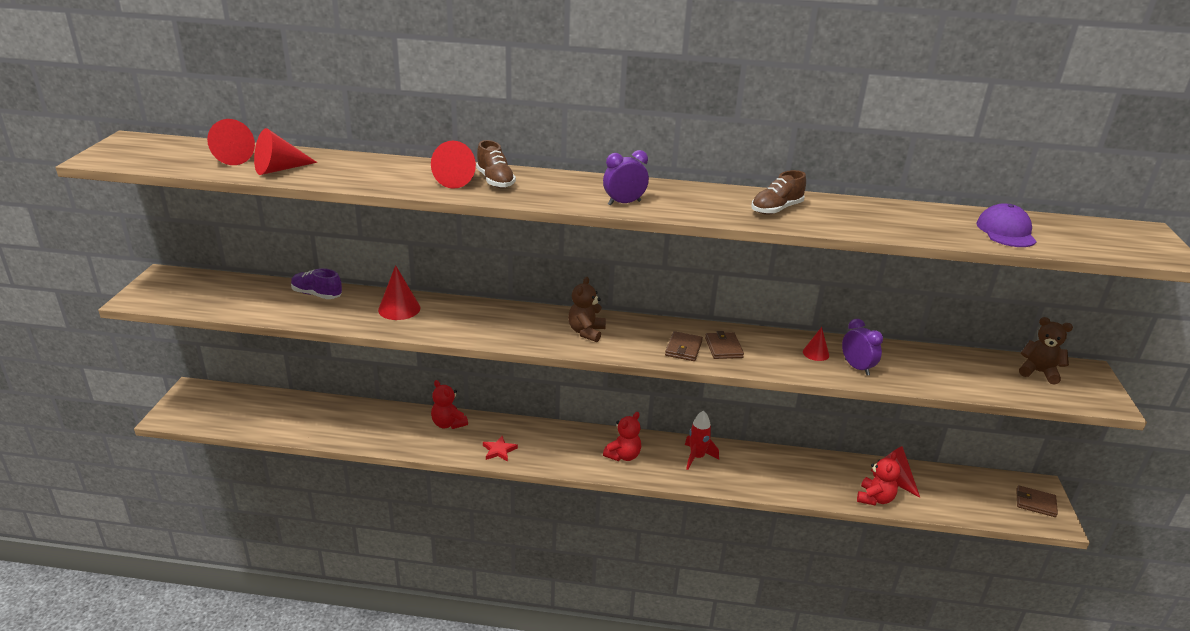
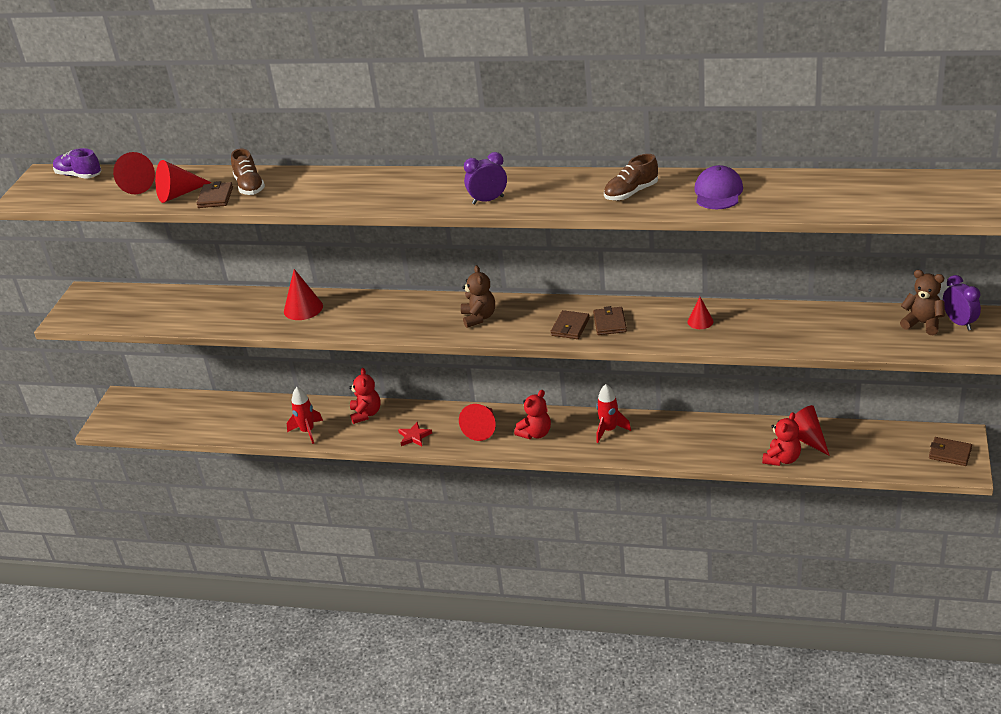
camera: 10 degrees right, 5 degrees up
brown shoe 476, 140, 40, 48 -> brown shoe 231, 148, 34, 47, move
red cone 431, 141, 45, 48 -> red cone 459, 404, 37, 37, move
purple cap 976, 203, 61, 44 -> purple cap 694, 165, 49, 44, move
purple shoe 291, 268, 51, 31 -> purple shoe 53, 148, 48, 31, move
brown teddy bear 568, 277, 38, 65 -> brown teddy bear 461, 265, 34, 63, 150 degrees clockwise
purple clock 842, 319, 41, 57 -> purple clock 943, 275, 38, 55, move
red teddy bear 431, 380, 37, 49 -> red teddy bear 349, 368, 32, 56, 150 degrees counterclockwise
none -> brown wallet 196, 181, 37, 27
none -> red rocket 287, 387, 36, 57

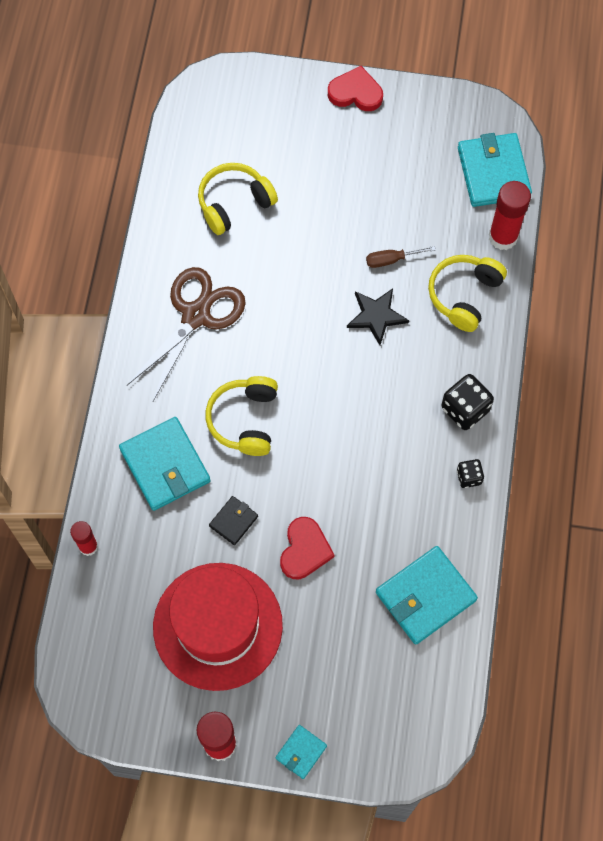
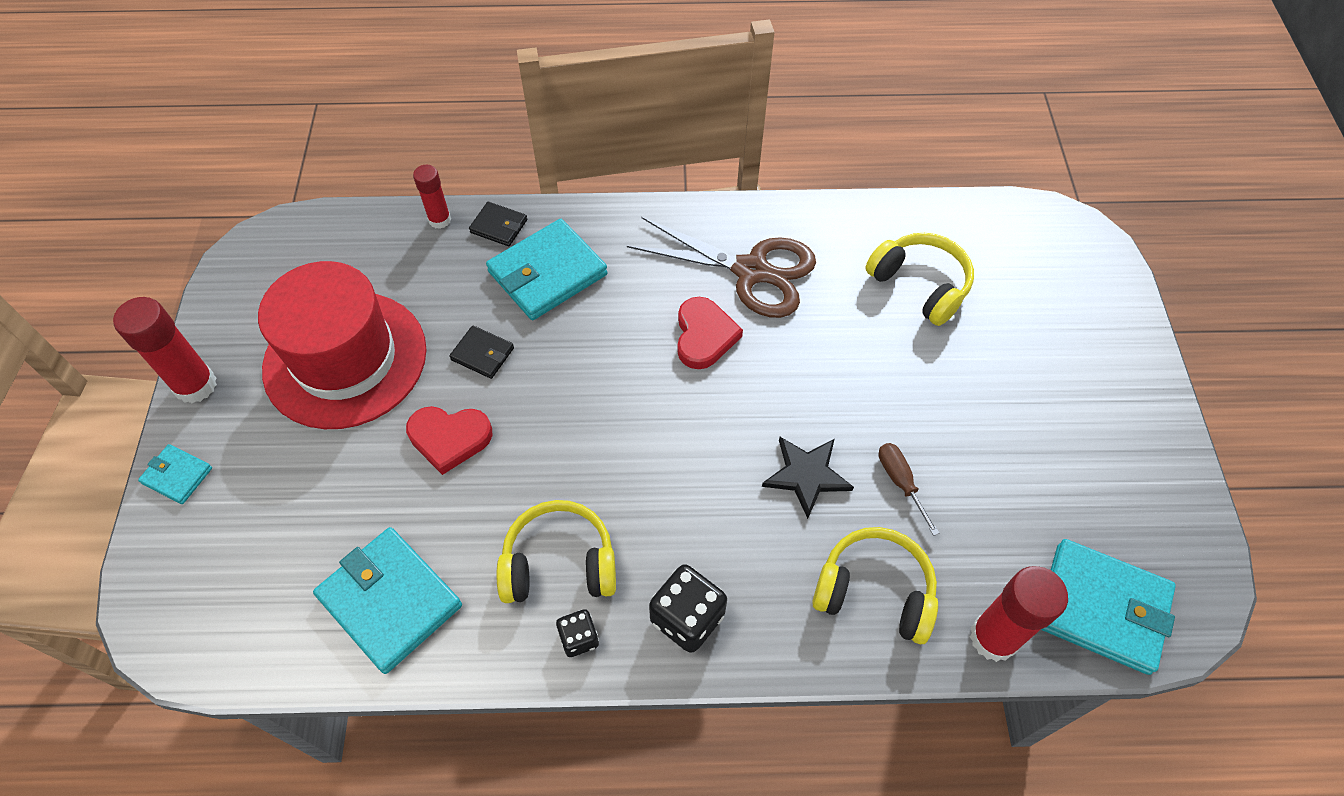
camera: 80 degrees right, 10 degrees down
red heart 328, 66, 55, 45 -> red heart 677, 297, 66, 72, move
turquoise wallet 458, 133, 74, 74 -> turquoise wallet 1041, 539, 135, 136, 45 degrees clockwise
yellow headphones 205, 376, 73, 80 -> yellow headphones 497, 500, 119, 103, move
none -> black wallet 469, 202, 58, 44

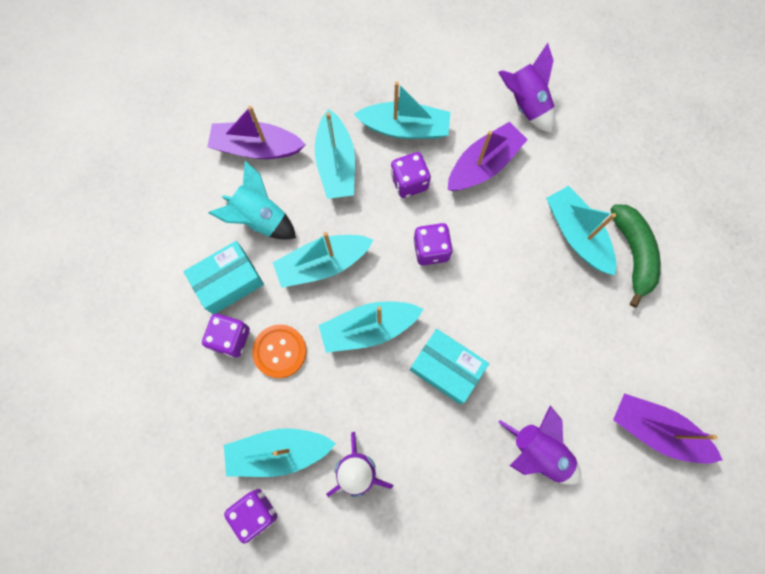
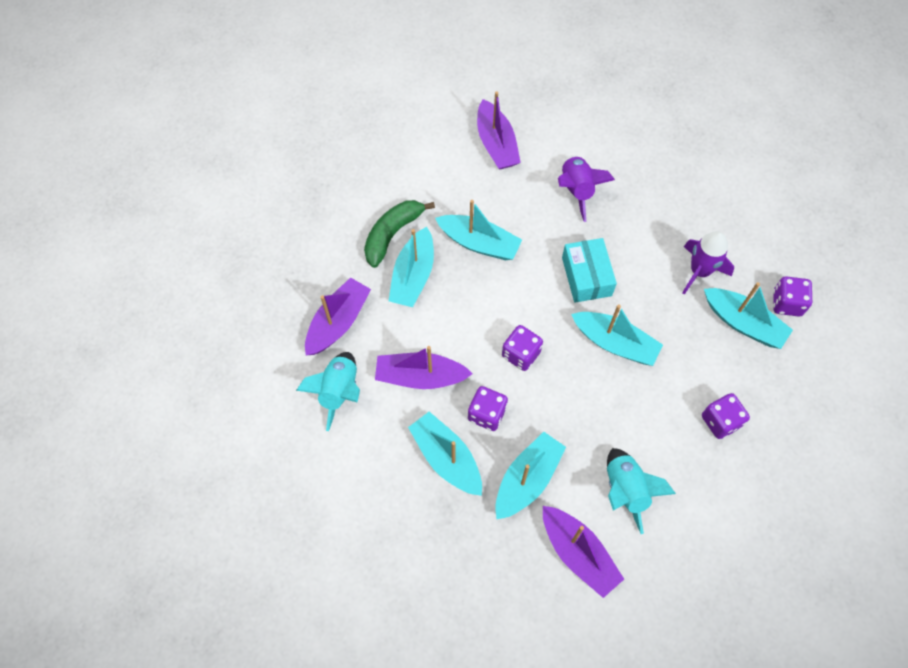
camera: 135 degrees left, 10 degrees down
purple rocket 498, 43, 57, 90 -> turquoise rocket 296, 352, 64, 79
turquoise boat 273, 232, 100, 56 -> turquoise boat 435, 200, 87, 60, move
turquoise box 183, 241, 81, 73 -> none
orange button 252, 324, 55, 54 -> none
none -> purple boat 305, 277, 66, 78

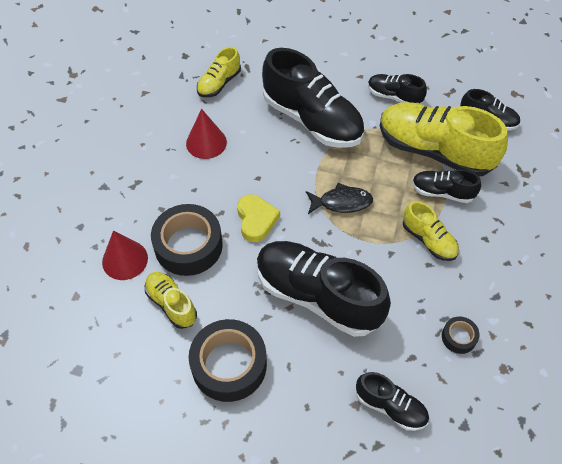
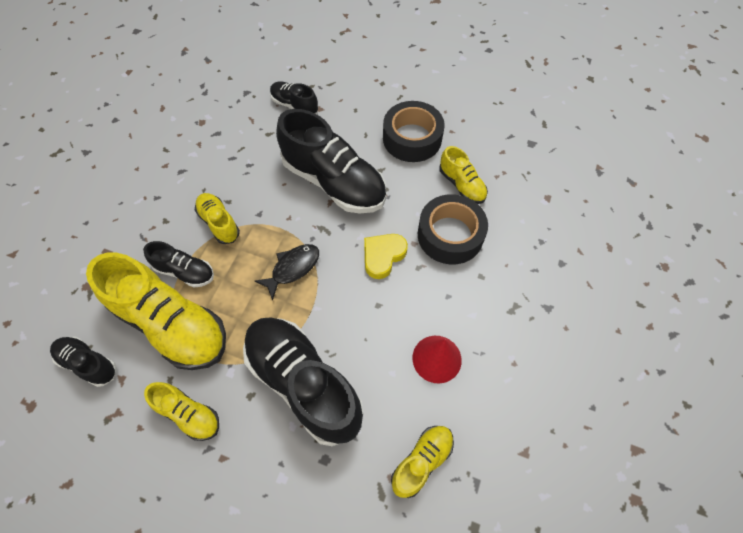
camera: 175 degrees left, 5 degrees up
black shoe 368, 74, 59, 30 -> yellow shoe 144, 382, 75, 59
black fish 306, 183, 67, 31 -> black fish 255, 244, 64, 57, 135 degrees clockwise
yellow heart 237, 195, 43, 47 -> yellow heart 364, 234, 44, 45, 45 degrees clockwise
red cone 102, 230, 46, 50 -> none
black tape 442, 316, 38, 38 -> none

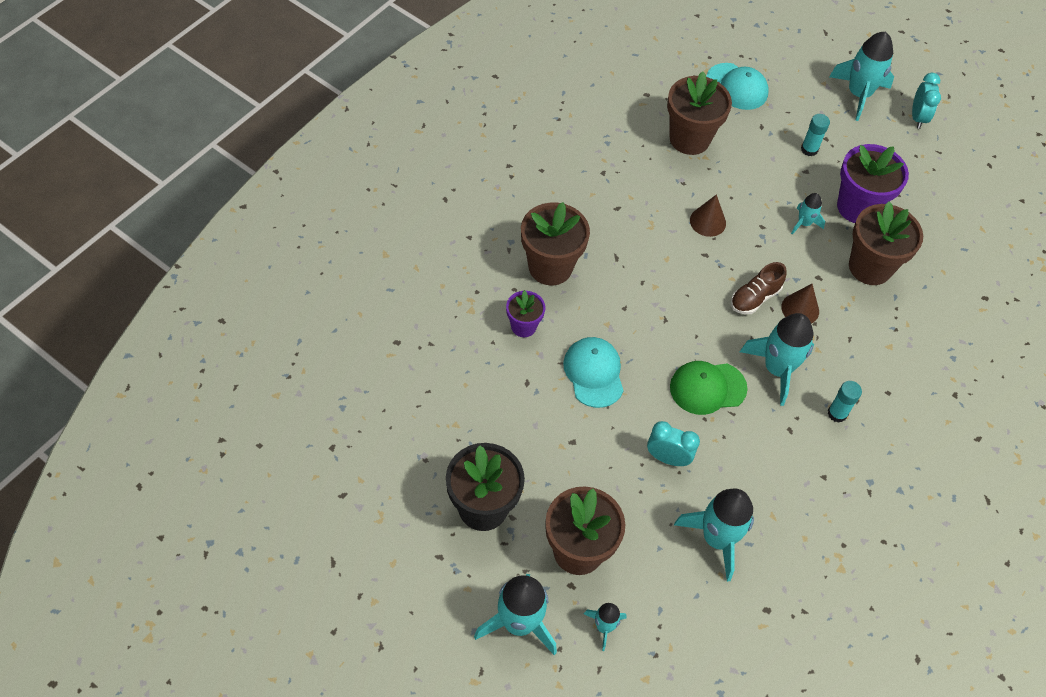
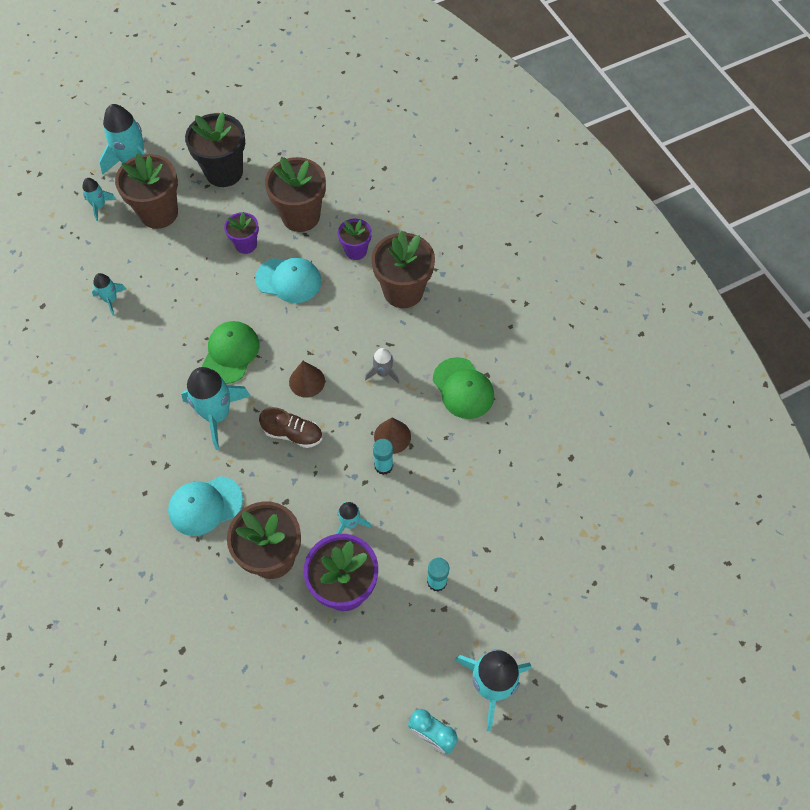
camera: 120 degrees right, 5 degrees up
turquoise cap 706, 63, 63, 47 -> turquoise cap 168, 476, 75, 60, move
brown flower pot 667, 71, 65, 84 -> brown flower pot 265, 157, 61, 75, move
brown shoe 731, 262, 56, 52 -> brown shoe 259, 407, 64, 41, 120 degrees clockwise
brown cone 781, 284, 38, 40 -> brown cone 289, 361, 36, 37, move
turquoise glue stick 828, 381, 34, 42 -> turquoise glue stick 373, 439, 20, 36, move
turquoise clock 647, 421, 53, 45 -> none
turquoise rocket 674, 488, 80, 94 -> turquoise rocket 92, 273, 34, 43, x0.52
none -> purple flower pot 224, 212, 35, 42
none -> grey rocket 365, 348, 35, 36
none -> green cap 433, 357, 61, 62

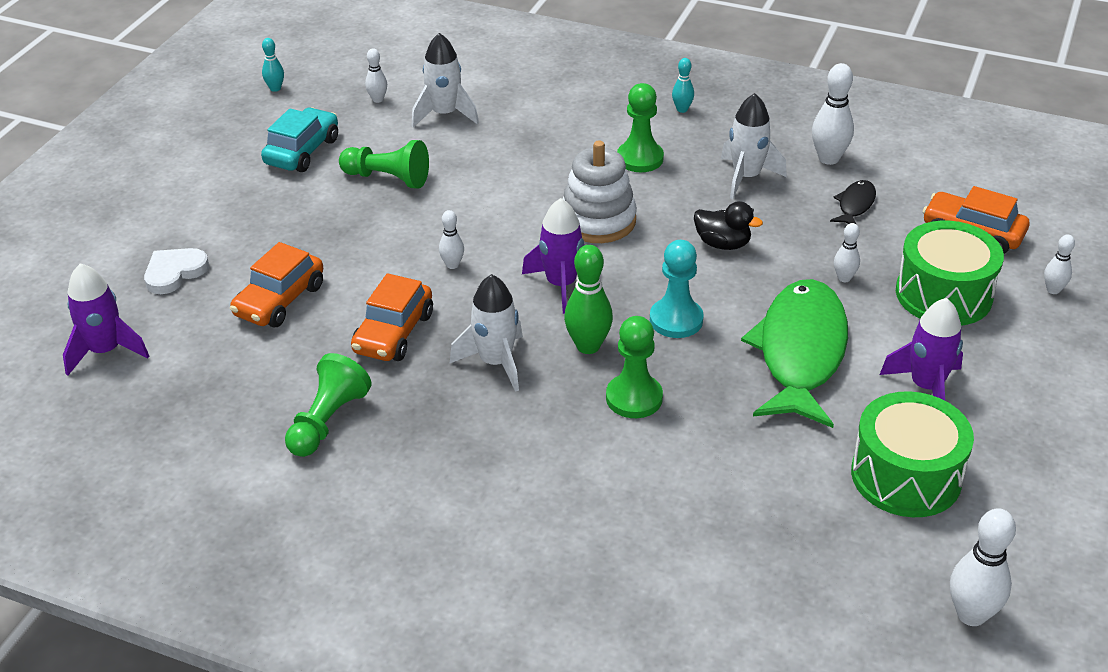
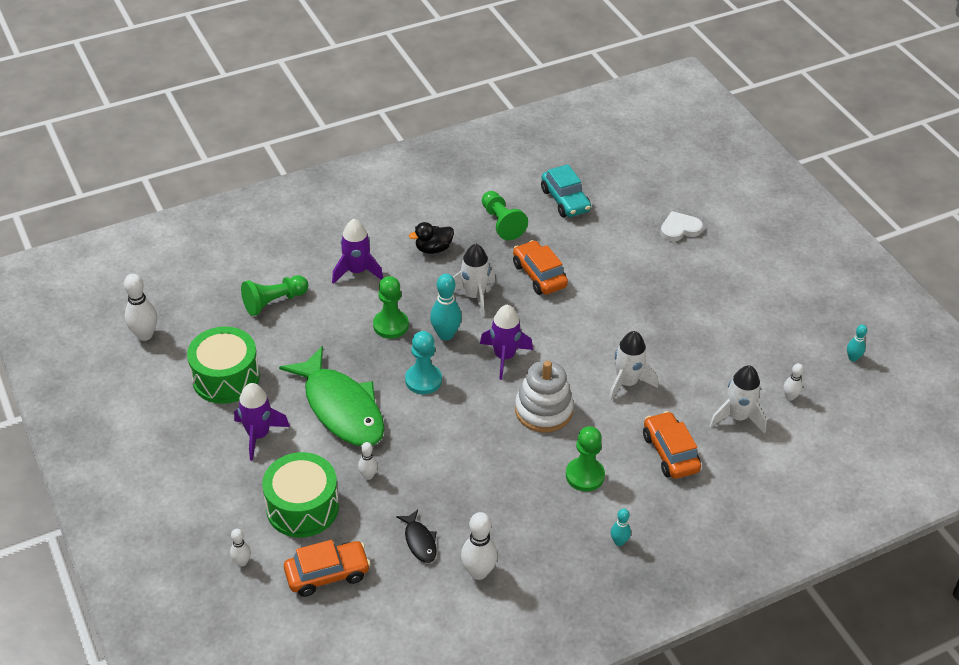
camera: 130 degrees right, 5 degrees up
white rocket 721, 93, 66, 106 -> white rocket 608, 331, 50, 71, move
turquoise car 261, 107, 77, 65 -> turquoise car 541, 164, 50, 53, move
green pawn 339, 140, 90, 49 -> green pawn 241, 275, 67, 41, move
black duck 694, 201, 69, 49 -> black duck 409, 222, 45, 32, move
white bowling pin 439, 210, 25, 59 -> none
orange car 230, 242, 93, 86 -> orange car 643, 411, 58, 68, move
green bowling pin 564, 245, 49, 109 -> turquoise bowling pin 430, 274, 32, 66
white heart 144, 248, 65, 46 -> white heart 660, 211, 43, 31, 105 degrees counterclockwise
purple rocket 63, 263, 86, 113 -> purple rocket 332, 219, 51, 65, move

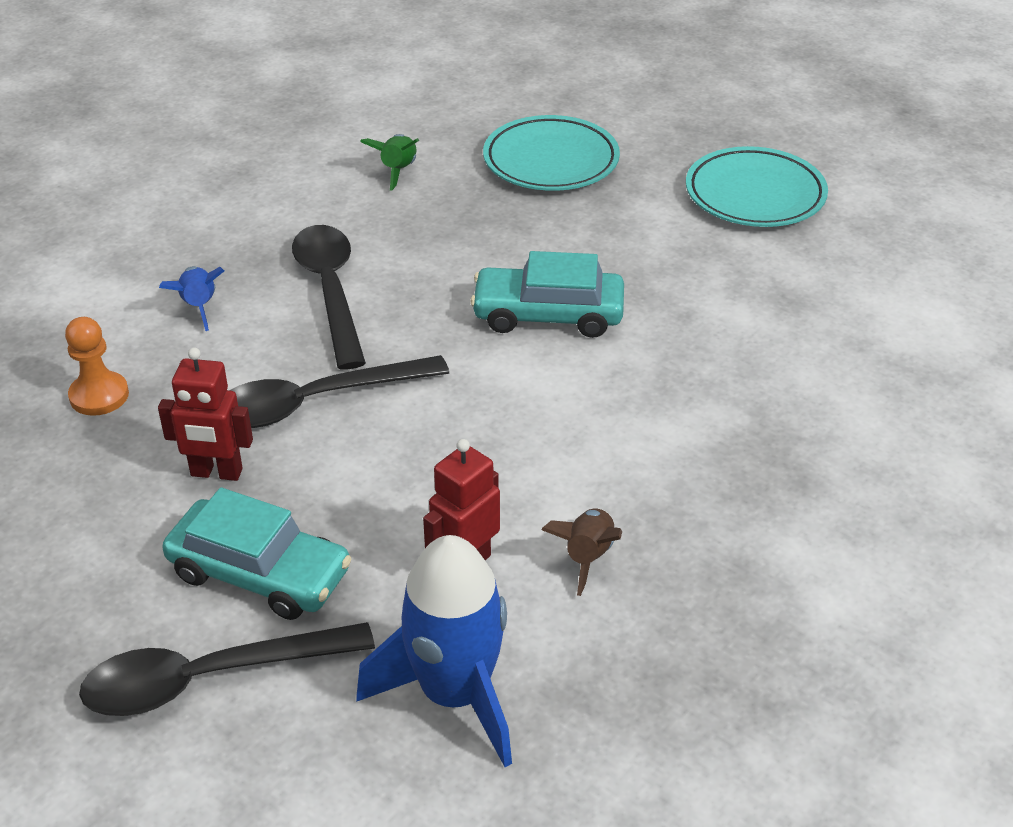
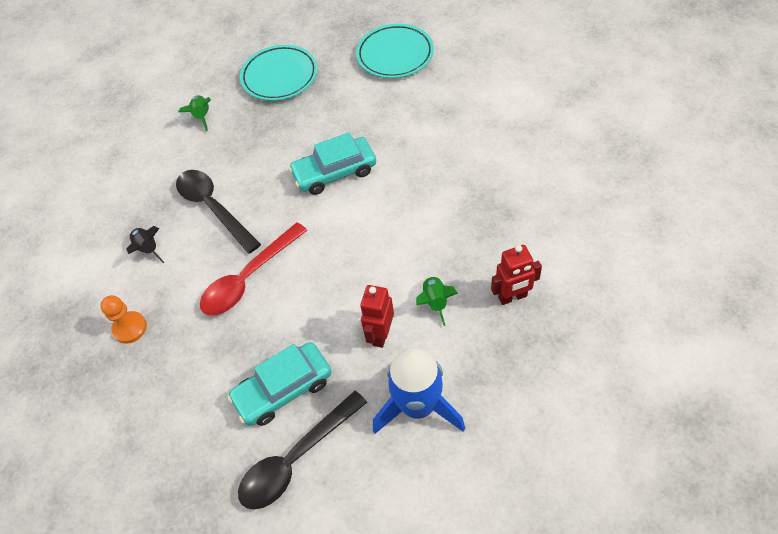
camera: 20 degrees left, 15 degrees up
blue rocket 159, 266, 65, 65 -> black rocket 126, 226, 38, 37
red robot 158, 347, 95, 134 -> red robot 491, 245, 51, 60, move
black spoon 229, 355, 220, 73 -> red spoon 200, 222, 107, 93
turquoise car 162, 487, 190, 133 -> turquoise car 227, 342, 105, 84, 150 degrees clockwise
brown rocket 541, 509, 81, 87 -> green rocket 416, 275, 42, 51

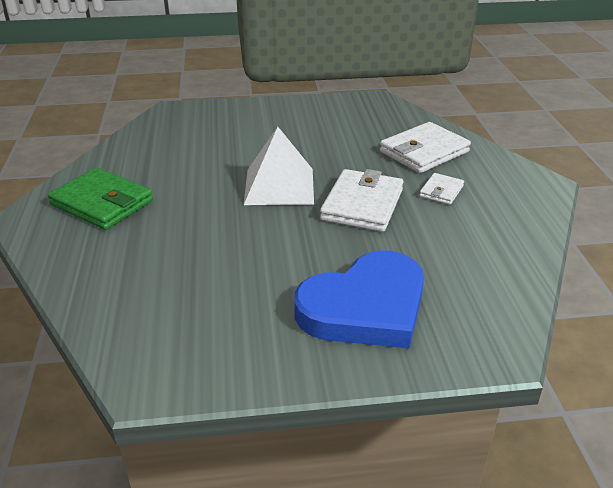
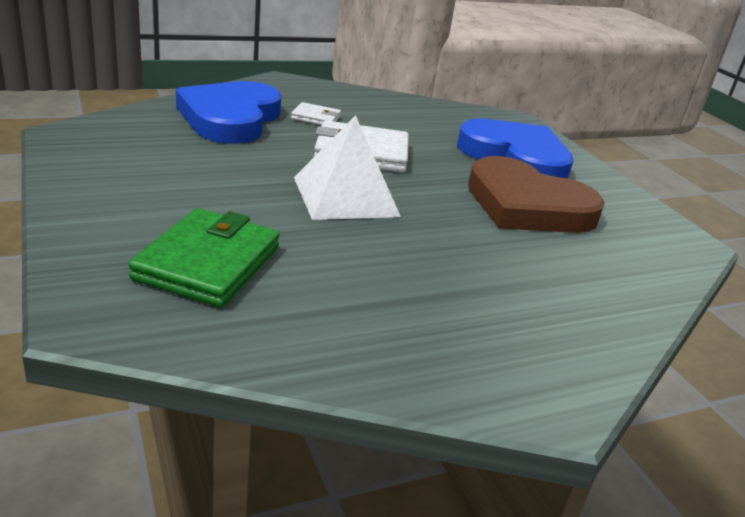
camera: 110 degrees left, 5 degrees down
white wallet 380, 122, 91, 51 -> blue heart 176, 81, 105, 63
green wallet 48, 167, 105, 63 -> green wallet 128, 208, 152, 99, move
none -> brown heart 468, 156, 137, 77

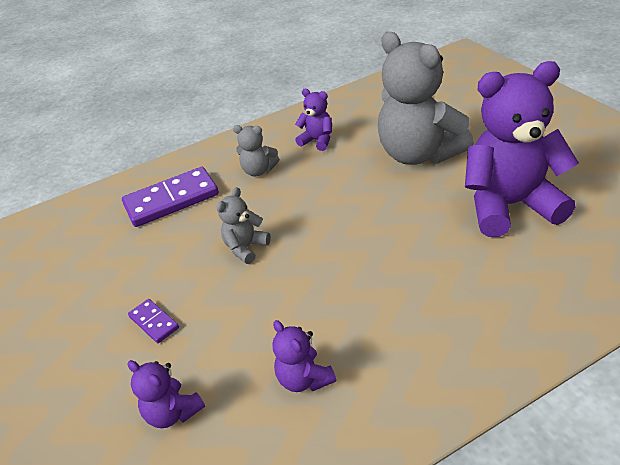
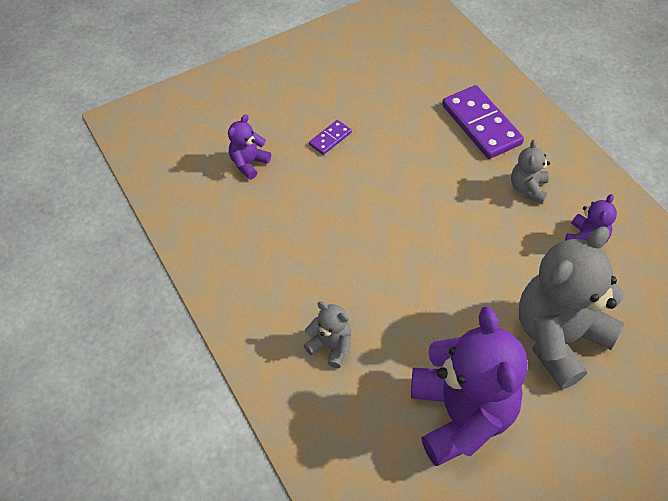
camera: 85 degrees right, 15 degrees up
grey teddy bear 217, 187, 54, 77 -> grey teddy bear 304, 301, 47, 67, move
purple teddy bear 272, 320, 64, 72 -> none

